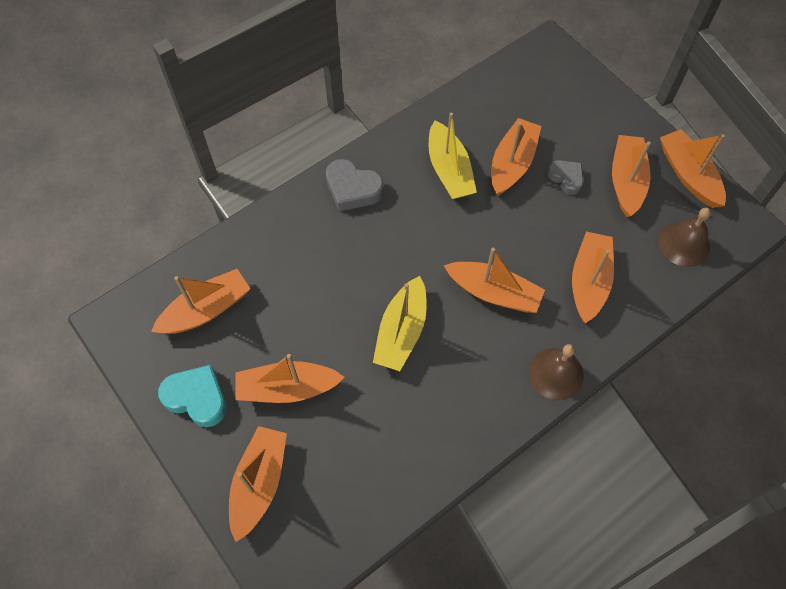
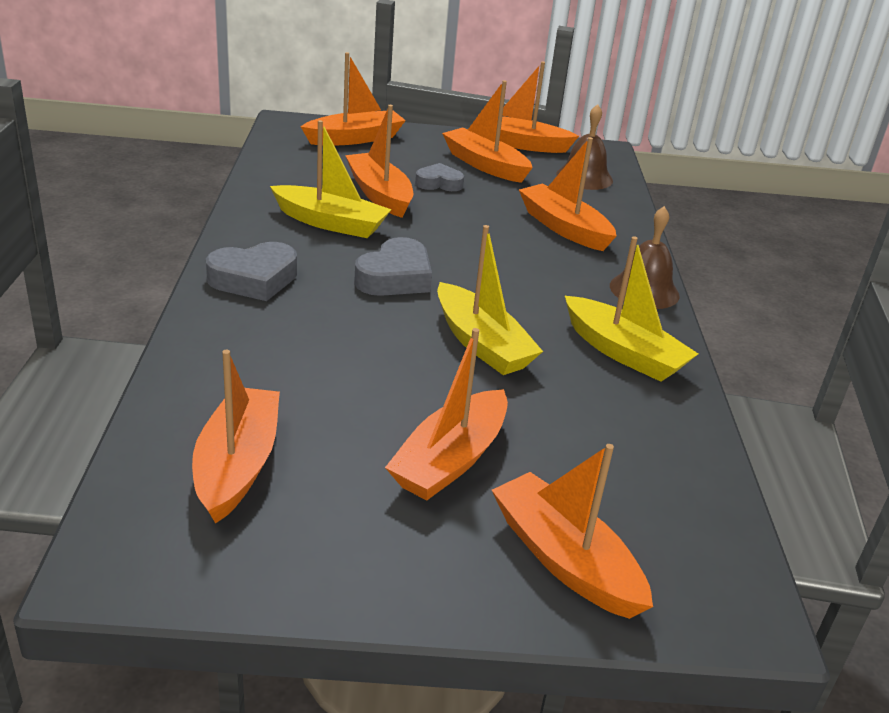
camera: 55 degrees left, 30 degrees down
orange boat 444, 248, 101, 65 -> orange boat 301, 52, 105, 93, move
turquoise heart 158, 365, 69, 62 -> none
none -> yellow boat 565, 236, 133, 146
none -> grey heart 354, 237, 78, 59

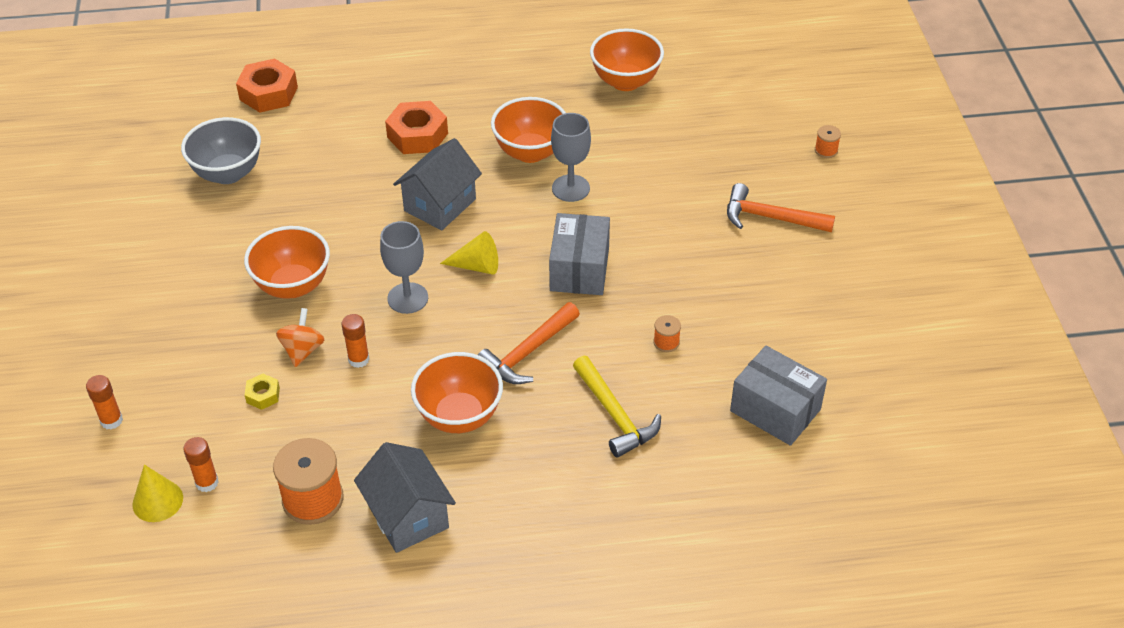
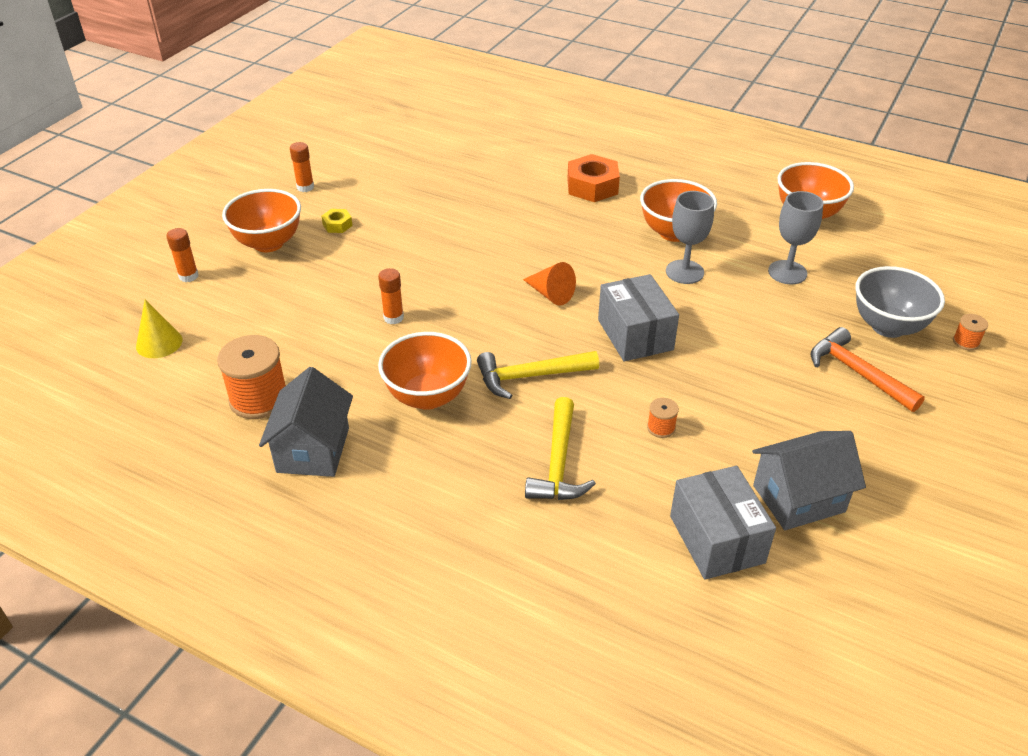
camera: 35 degrees right, 5 degrees down
orange nut 236, 59, 62, 54 -> none
grey bowl 181, 117, 80, 67 -> grey bowl 856, 266, 89, 72, move
grey house 393, 138, 89, 92 -> grey house 752, 431, 114, 99, move
grey box 549, 213, 61, 82 -> grey box 598, 274, 81, 87, 60 degrees counterclockwise
grey goblet 380, 221, 48, 93 -> grey goblet 768, 191, 56, 93, move
orange bowl 244, 226, 86, 73 -> orange bowl 222, 189, 79, 63, move
yellow cone 440, 231, 58, 44 -> orange cone 523, 262, 53, 44
orange hammer 478, 302, 102, 82 -> yellow hammer 477, 351, 122, 48
orange spinning top 276, 308, 48, 59 -> none
yellow nut 245, 374, 35, 36 -> yellow nut 321, 209, 32, 24, move
orange glue stick 183, 437, 36, 55 -> orange glue stick 290, 142, 24, 50, move

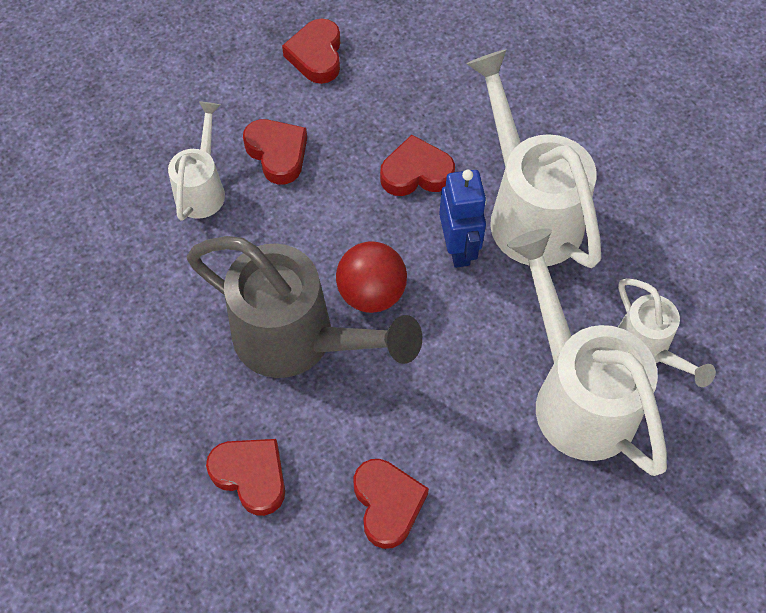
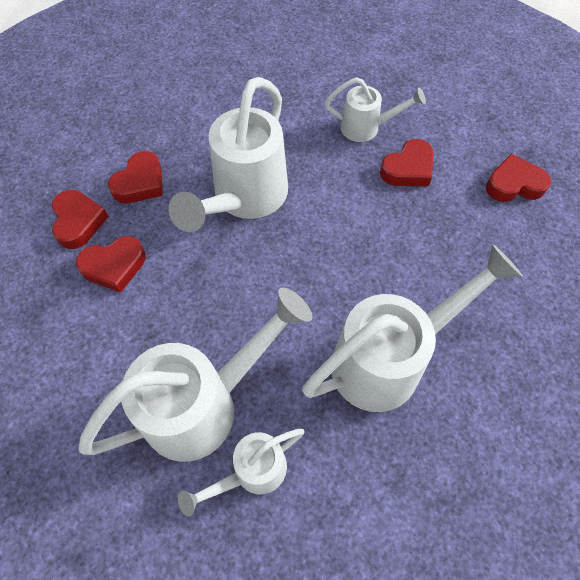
camera: 85 degrees right, 0 degrees up
red heart 380, 135, 75, 61 -> red heart 52, 190, 57, 59, move
blue robot 439, 170, 48, 98 -> none
grey watering can 187, 236, 235, 142 -> white watering can 169, 77, 119, 155
red ball 336, 241, 71, 72 -> none

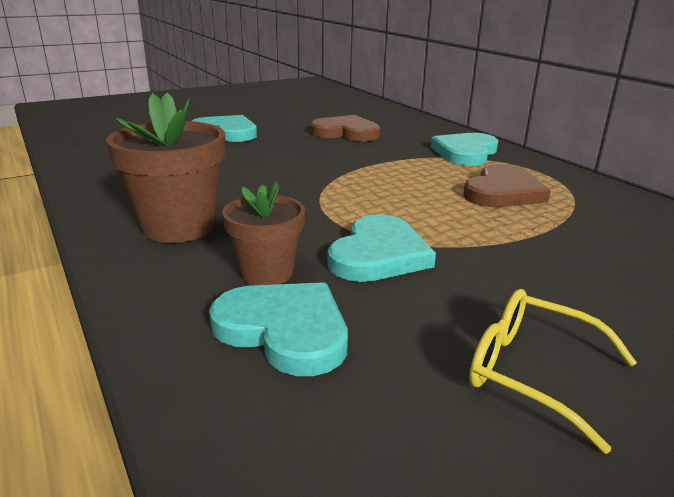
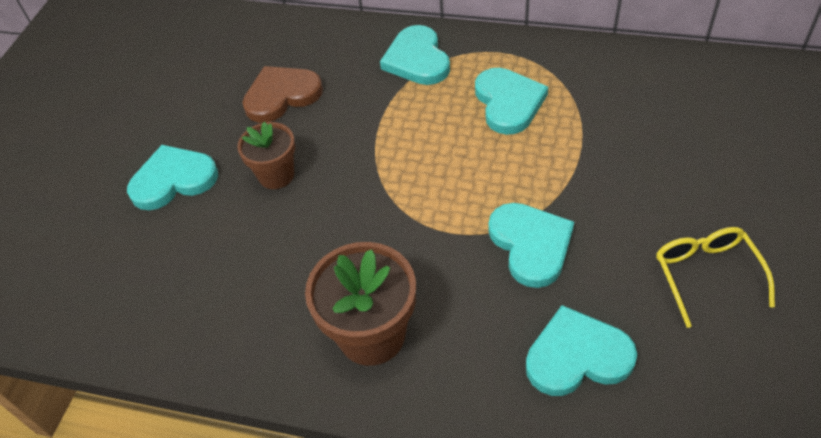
camera: 40 degrees left, 25 degrees up
brown heart 463, 164, 88, 43 -> turquoise heart 475, 68, 73, 67
brown flower pot 222, 181, 83, 104 -> brown flower pot 237, 121, 58, 68, move
yellow glasses 469, 289, 168, 165 -> yellow glasses 656, 227, 119, 101, 90 degrees clockwise

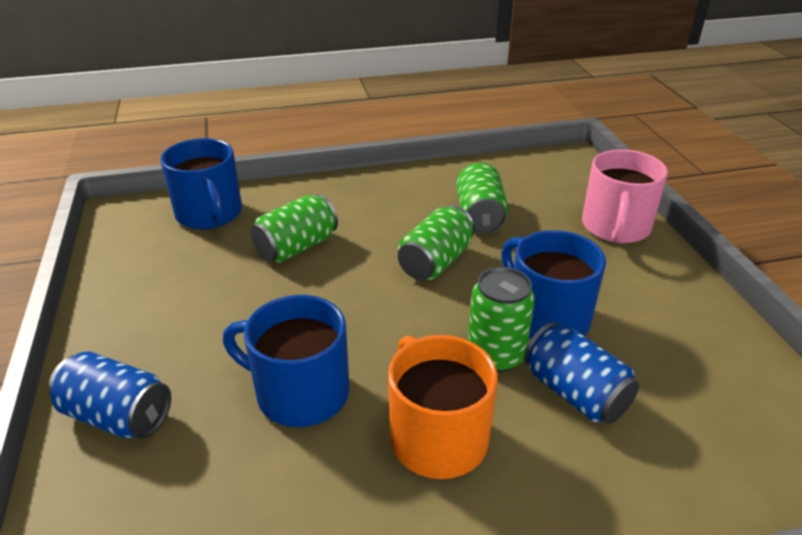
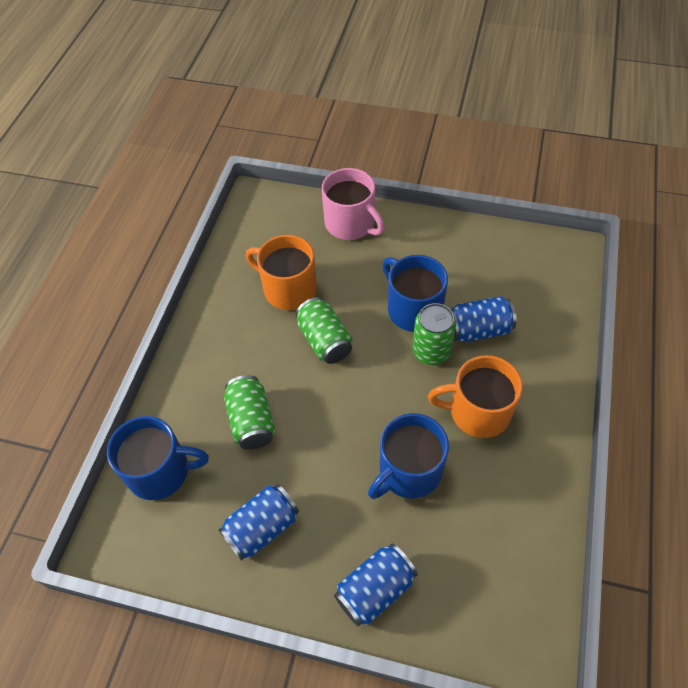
camera: 60 degrees left, 20 degrees up
green can 456, 163, 52, 71 -> orange mug 246, 235, 71, 75
blue mug 501, 230, 105, 109 -> blue mug 383, 255, 65, 77, 60 degrees clockwise
none -> blue can 218, 484, 81, 77

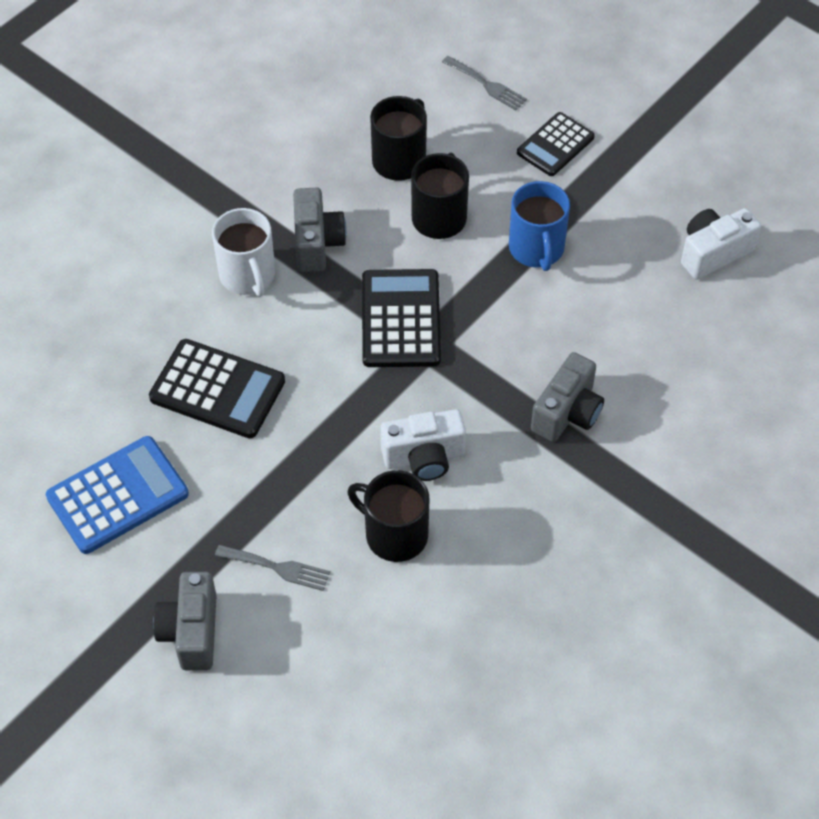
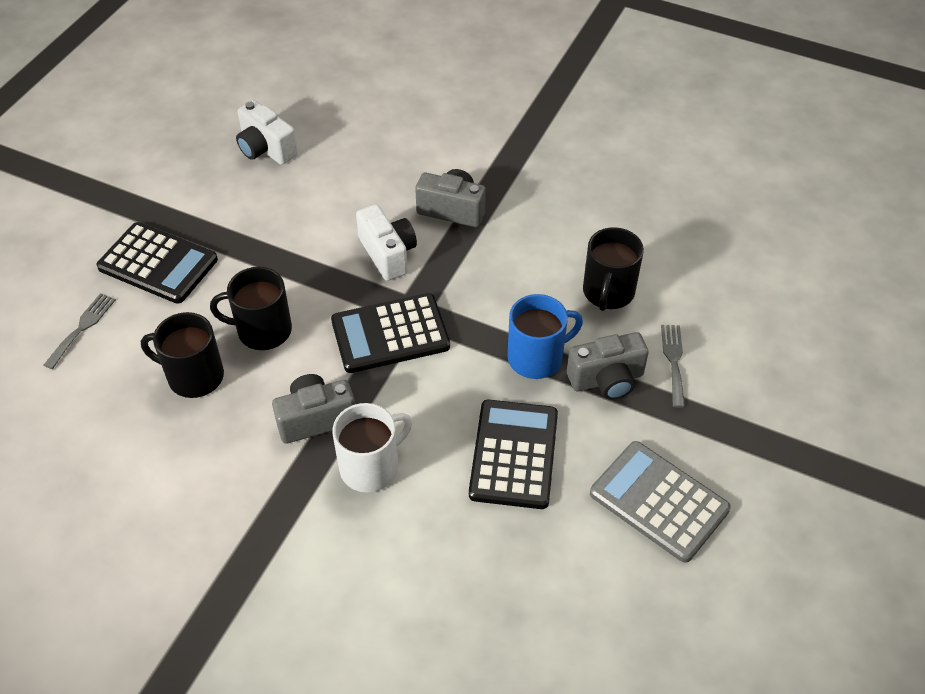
camera: 105 degrees left, 5 degrees down
black calculator 517, 112, 78, 64 -> black calculator 97, 222, 121, 82, x1.52
blue mug 509, 181, 61, 90 -> blue mug 508, 294, 75, 85, move
white camera 380, 409, 86, 72 -> white camera 356, 204, 61, 77, move
blue calculator 46, 436, 143, 118 -> grey calculator 590, 441, 141, 122
grey camera 153, 572, 64, 98 -> grey camera 567, 332, 82, 68, move

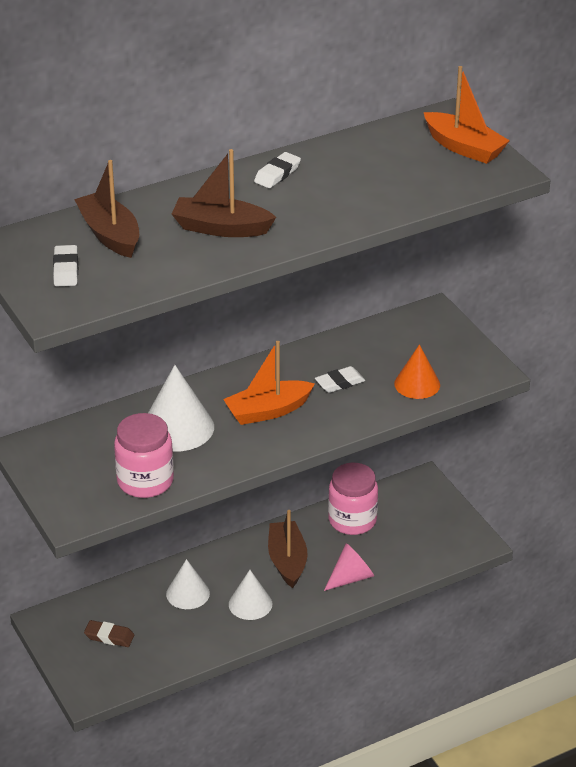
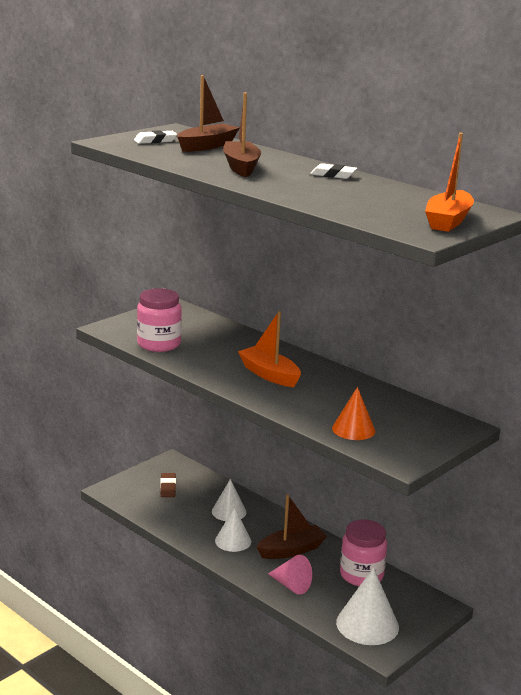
camera: 70 degrees right, 15 degrees down
white cone 148, 365, 66, 87 -> white cone 336, 567, 63, 78, move
white eraser 315, 366, 50, 27 -> none

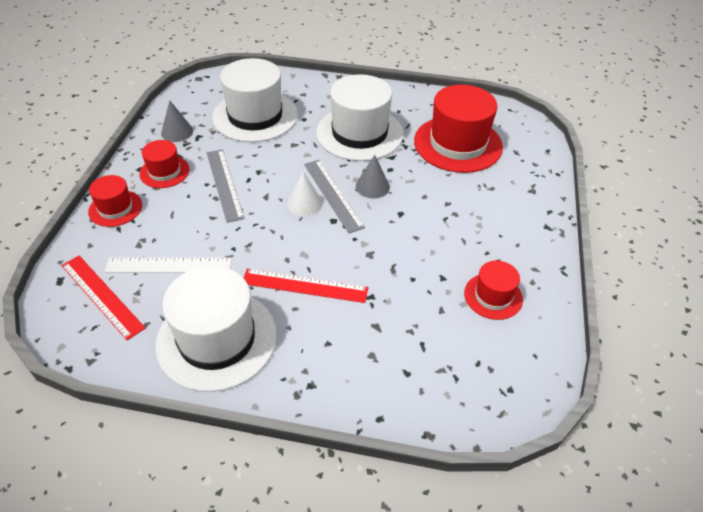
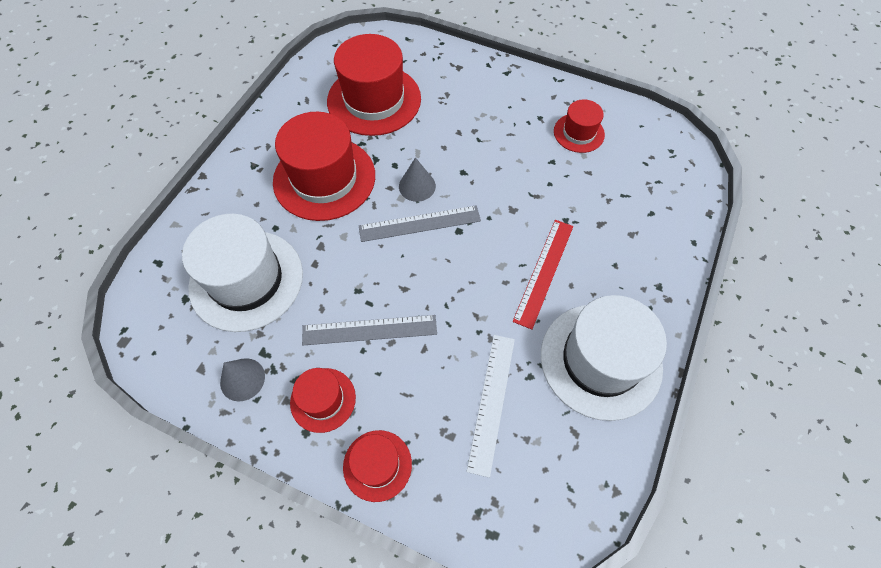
camera: 75 degrees left, 15 degrees up
white hat 316, 74, 87, 87 -> red hat 273, 112, 102, 109
white cone 287, 172, 36, 44 -> none
red ruler 61, 256, 85, 84 -> none

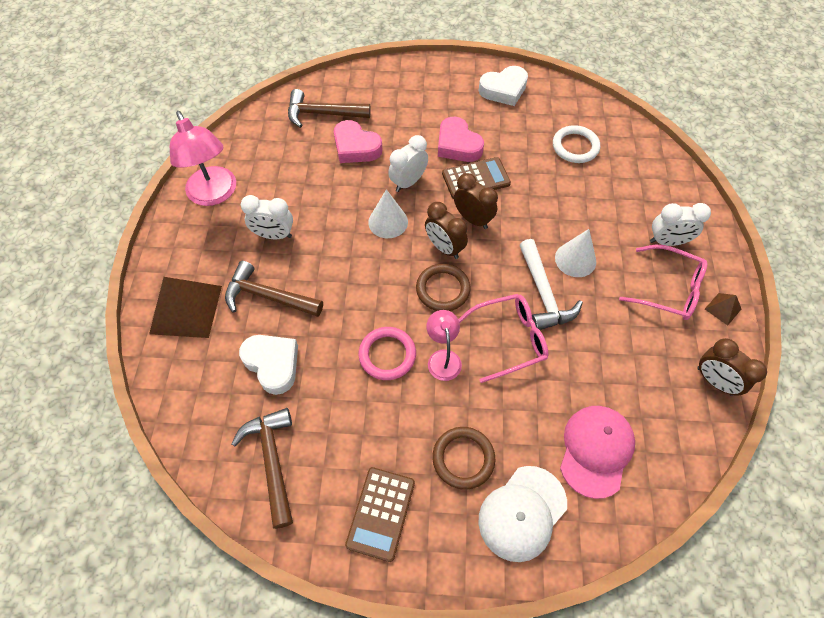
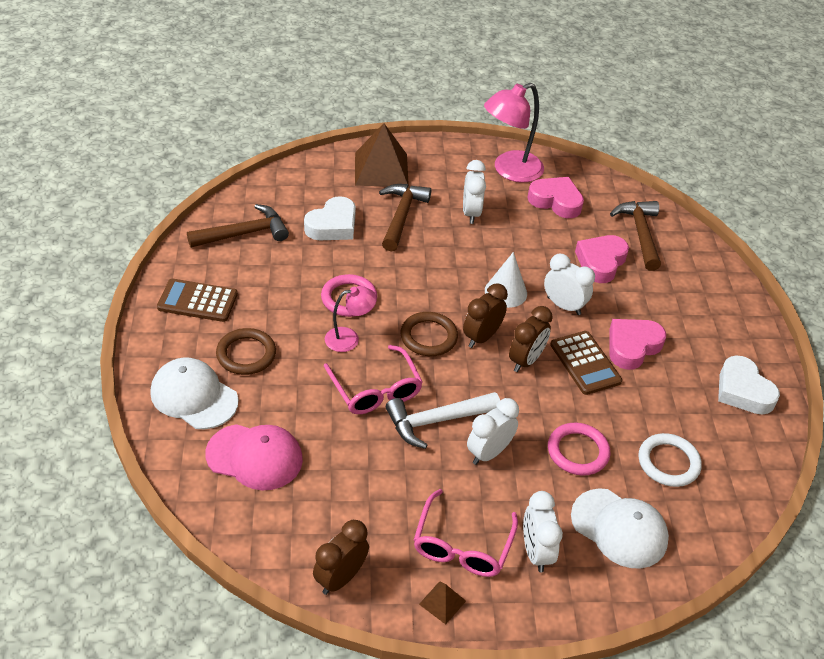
camera: 80 degrees right, 15 degrees down
white cone 555, 229, 41, 48 -> white clock 467, 398, 52, 67
none -> pink heart 527, 177, 57, 41
none -> pink ring 548, 423, 62, 52
none -> white cap 571, 488, 98, 81

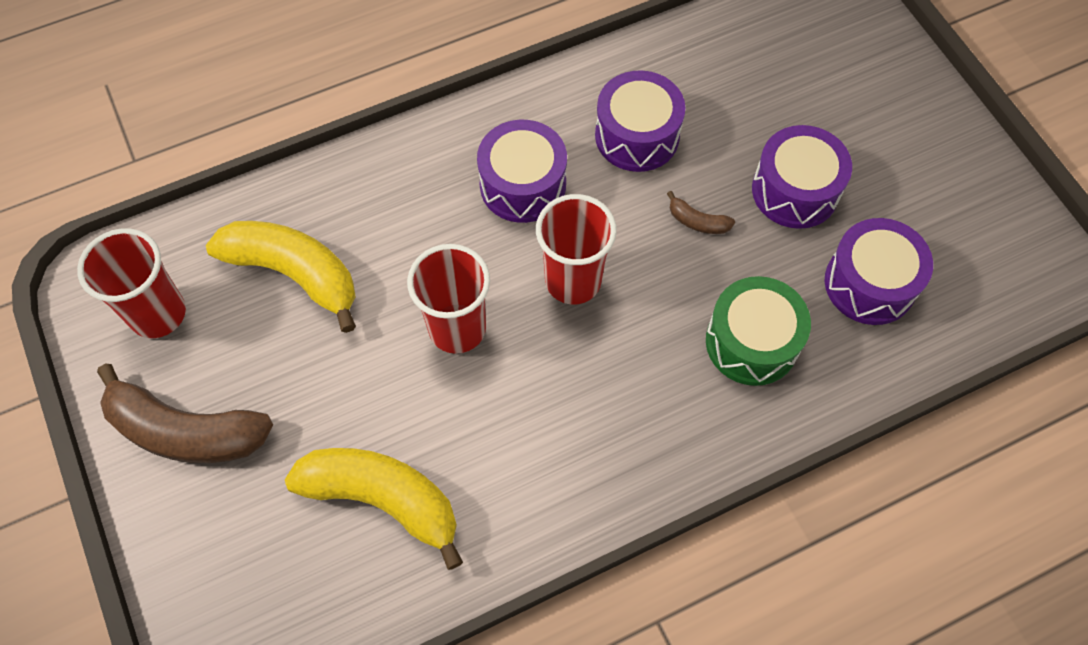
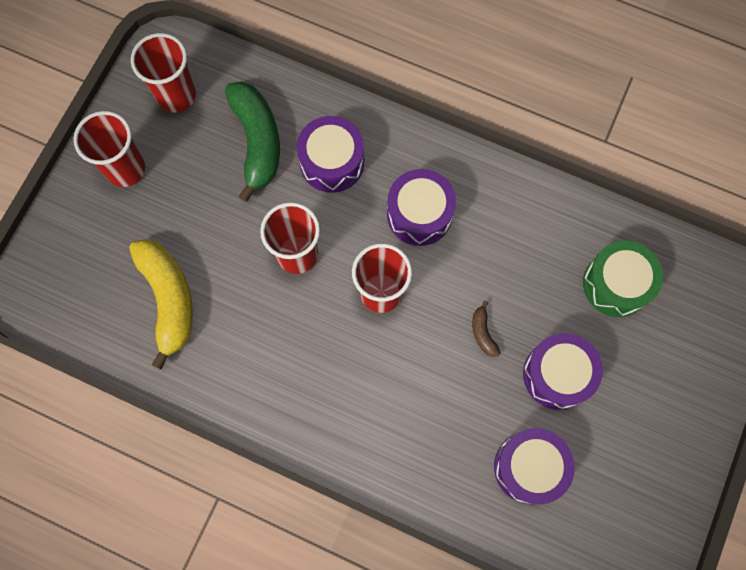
camera: 50 degrees right, 10 degrees up
purple drum 595, 70, 90, 102 -> purple drum 297, 116, 67, 77, move
yellow banana 206, 221, 150, 112 -> green banana 225, 81, 55, 121
green drum 706, 276, 105, 110 -> green drum 583, 241, 80, 76, move
brown banana 97, 363, 176, 100 -> red cup 74, 111, 71, 76

